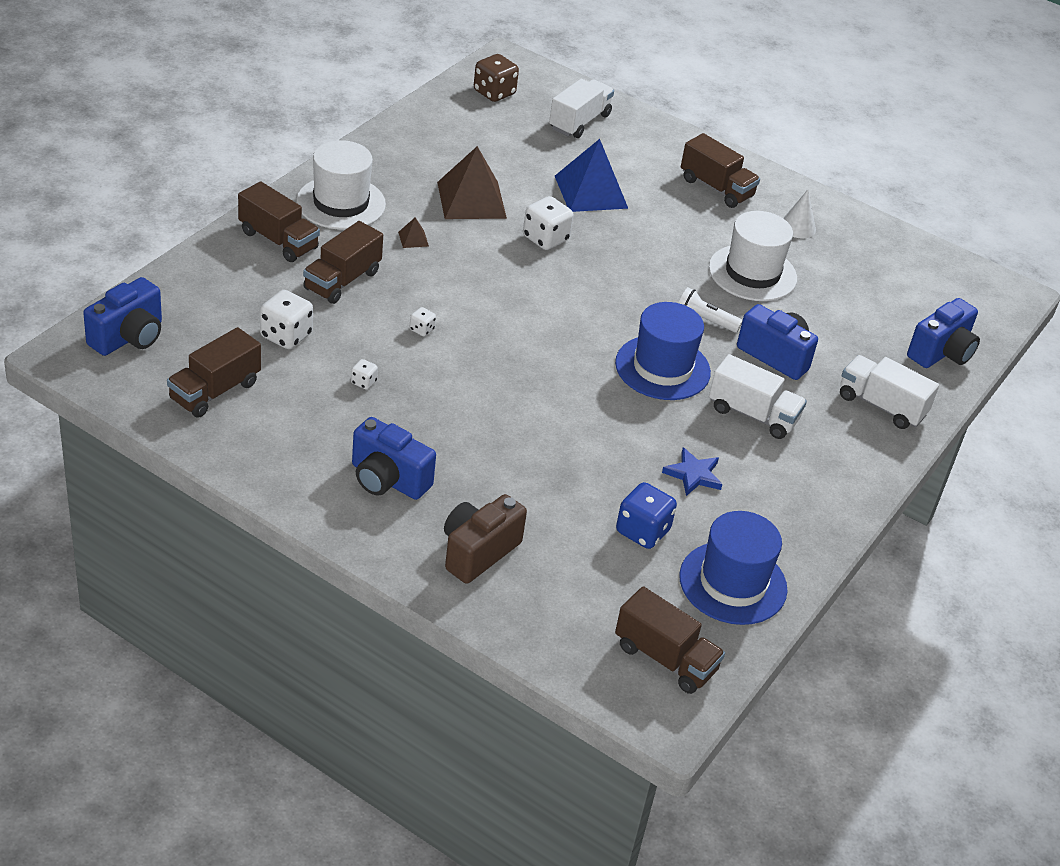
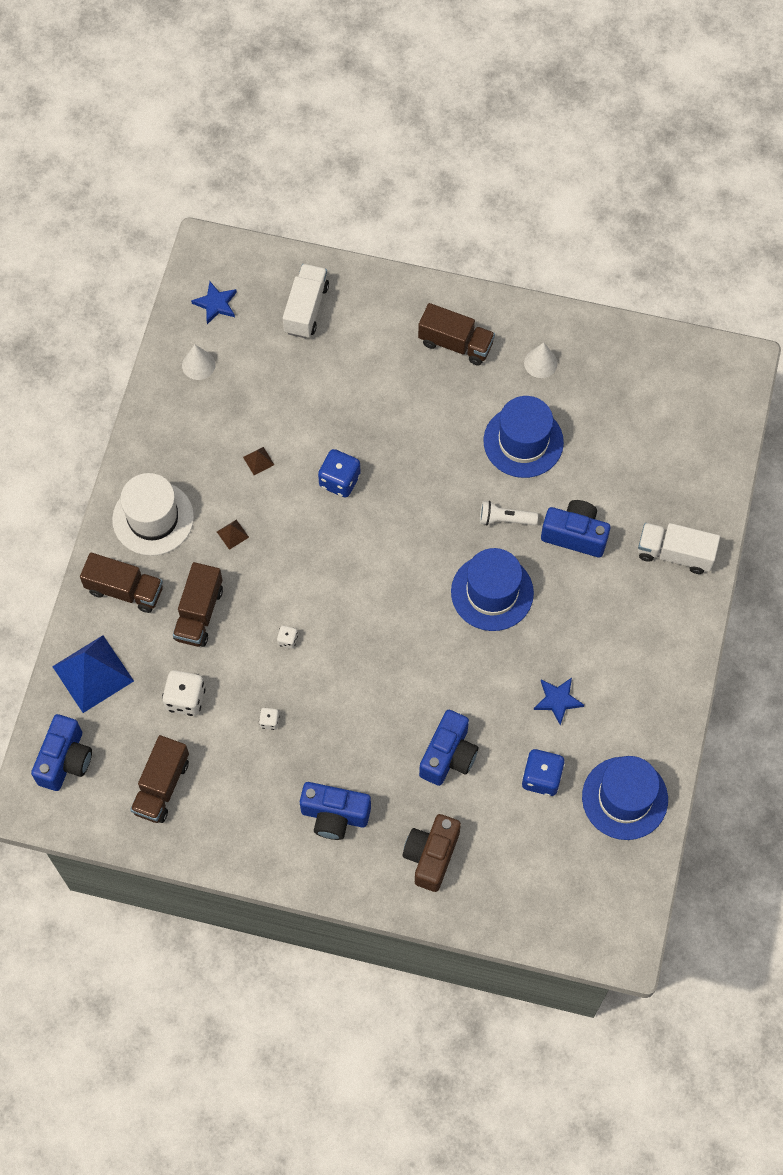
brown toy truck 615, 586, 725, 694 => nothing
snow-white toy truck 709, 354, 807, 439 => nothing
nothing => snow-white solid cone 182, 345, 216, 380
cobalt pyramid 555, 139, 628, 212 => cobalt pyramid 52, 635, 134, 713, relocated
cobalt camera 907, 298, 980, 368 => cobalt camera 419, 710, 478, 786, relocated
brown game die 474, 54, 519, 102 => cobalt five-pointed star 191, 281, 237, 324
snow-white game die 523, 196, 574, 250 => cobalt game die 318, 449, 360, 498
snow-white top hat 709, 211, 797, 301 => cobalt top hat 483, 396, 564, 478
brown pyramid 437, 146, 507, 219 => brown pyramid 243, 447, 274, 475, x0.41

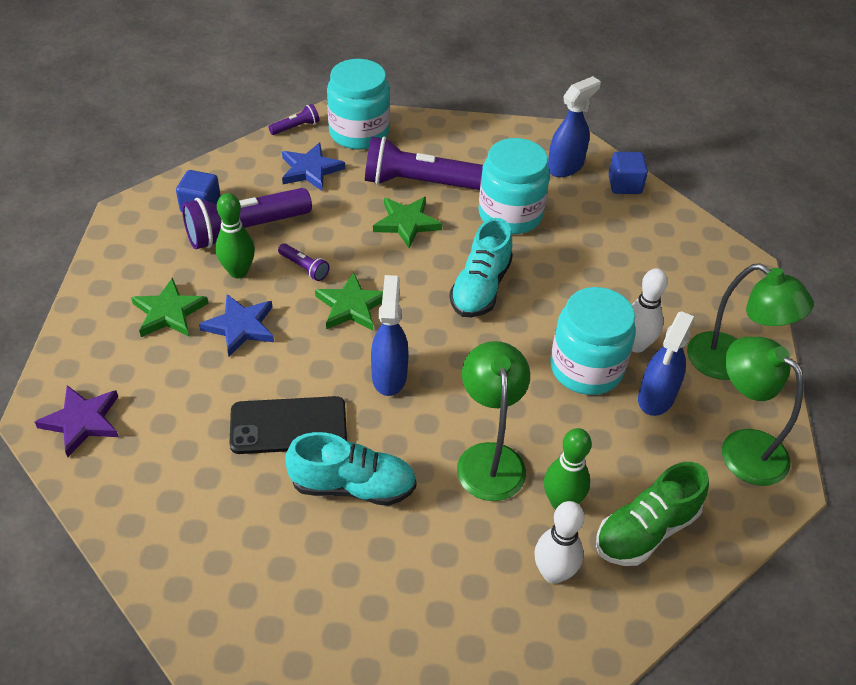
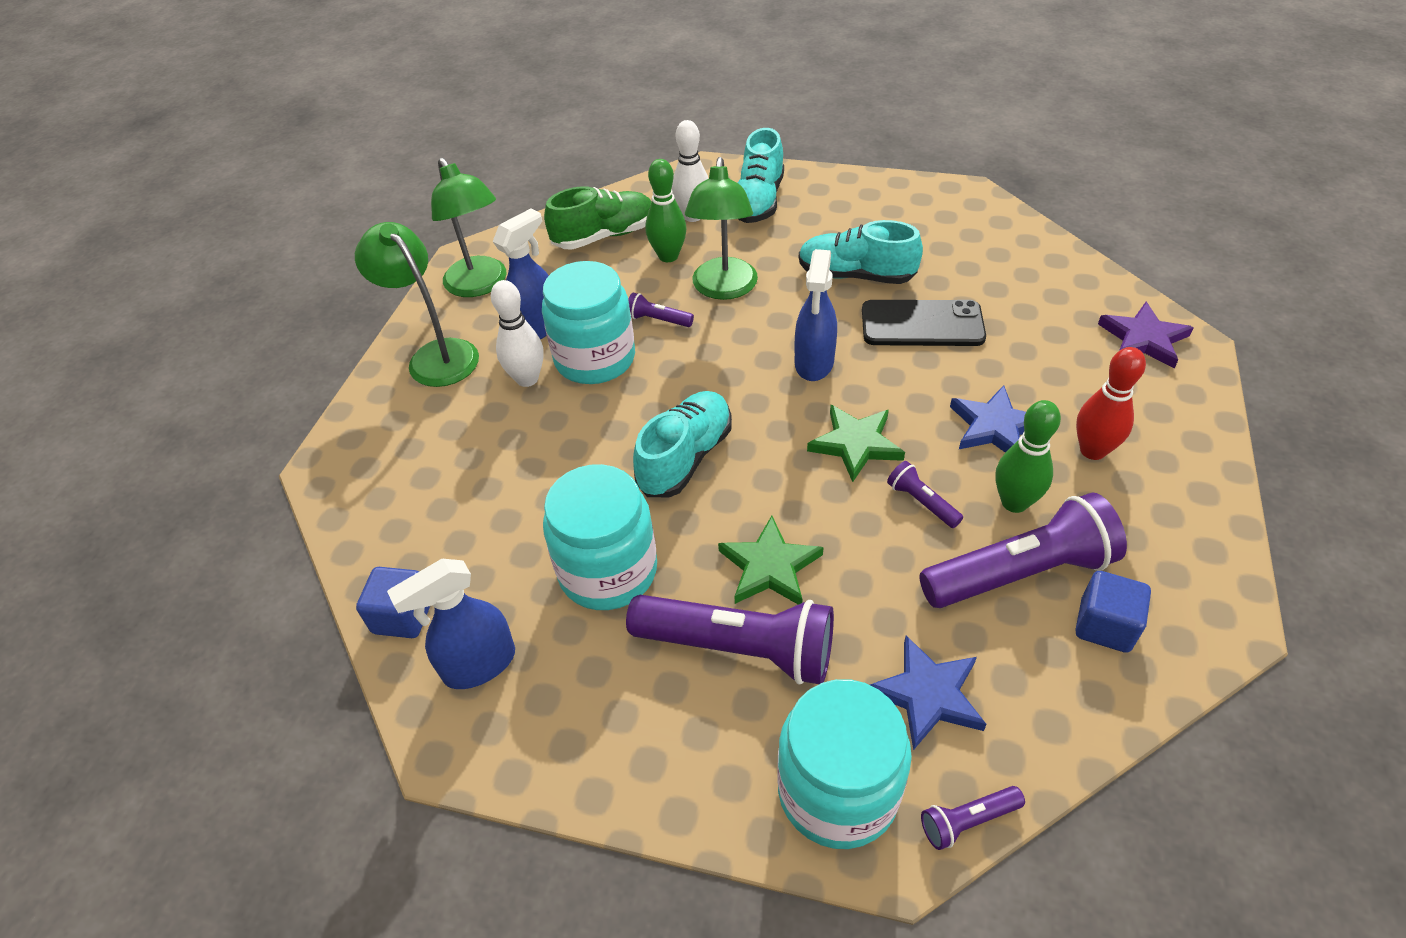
nothing => purple pocket torch 628, 293, 694, 327
nothing => turquoise lace-up shoe 738, 128, 784, 223
leaf-green five-pointed star 131, 277, 208, 337 => scarlet skittle 1076, 347, 1146, 460

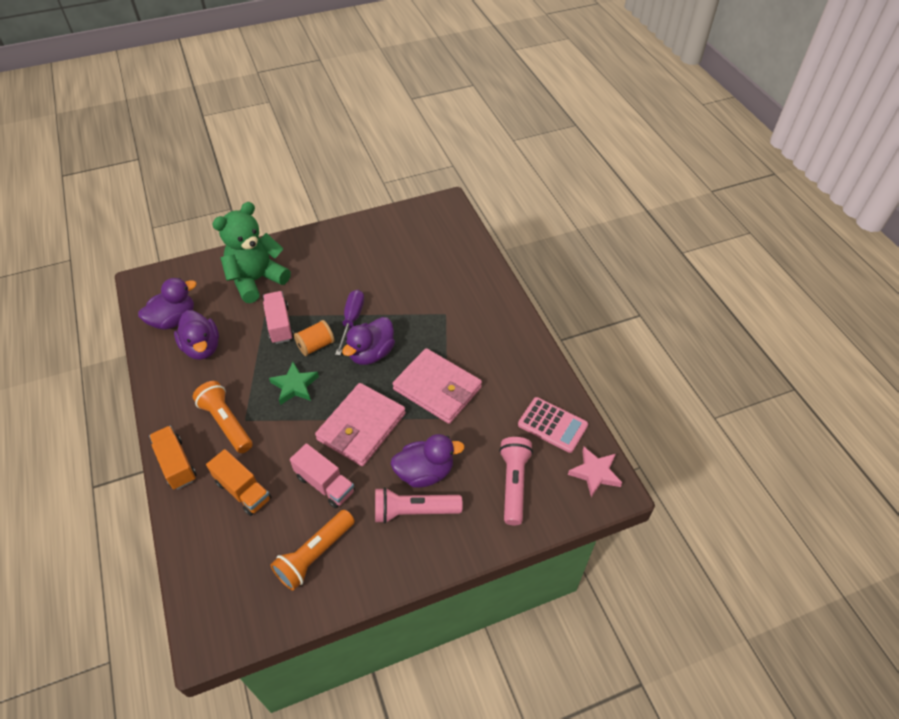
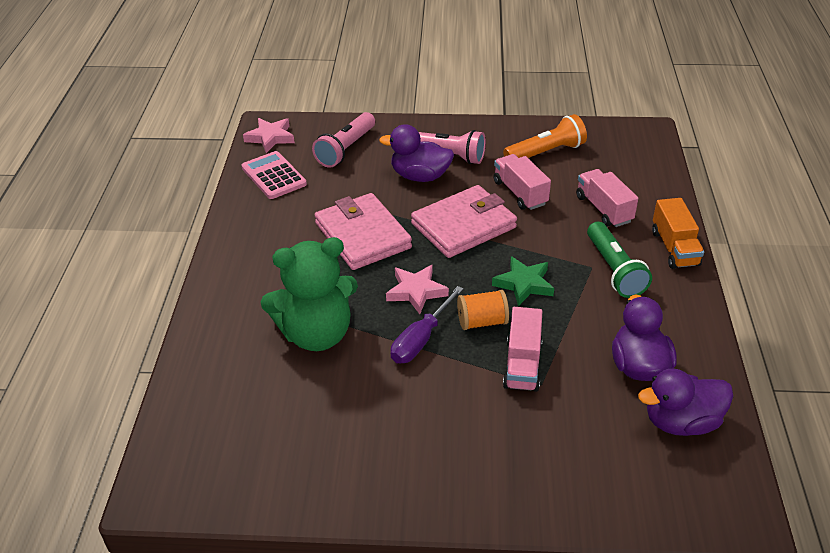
leaf-green stuffed bear 212, 202, 291, 303 => leaf-green stuffed bear 261, 237, 358, 351, relocated
purple duck 342, 317, 395, 365 => pink five-pointed star 386, 265, 449, 314
orange-coloured pocket torch 193, 381, 252, 453 => leaf-green pocket torch 587, 222, 652, 298
orange-coloured toy truck 206, 449, 271, 516 => pink toy truck 576, 169, 638, 227

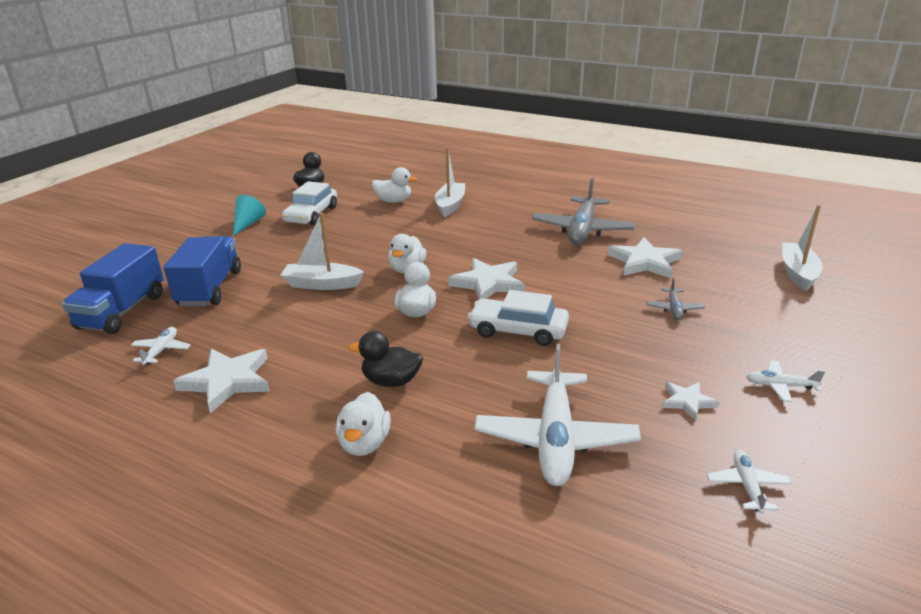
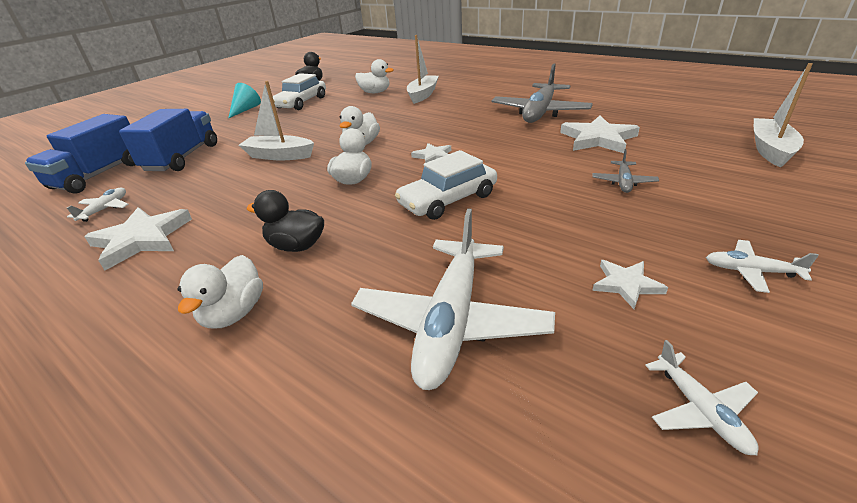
snow-white car 468, 290, 569, 346 => snow-white car 395, 150, 497, 220, 60 degrees counterclockwise
snow-white plane 706, 450, 791, 514 => snow-white plane 645, 340, 759, 455, 150 degrees clockwise
snow-white five-pointed star 448, 258, 525, 299 => snow-white five-pointed star 411, 143, 451, 163, x0.55

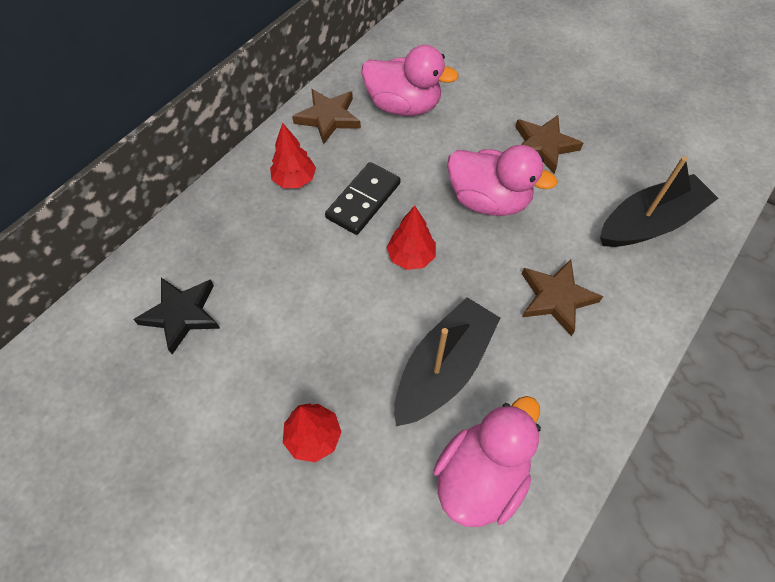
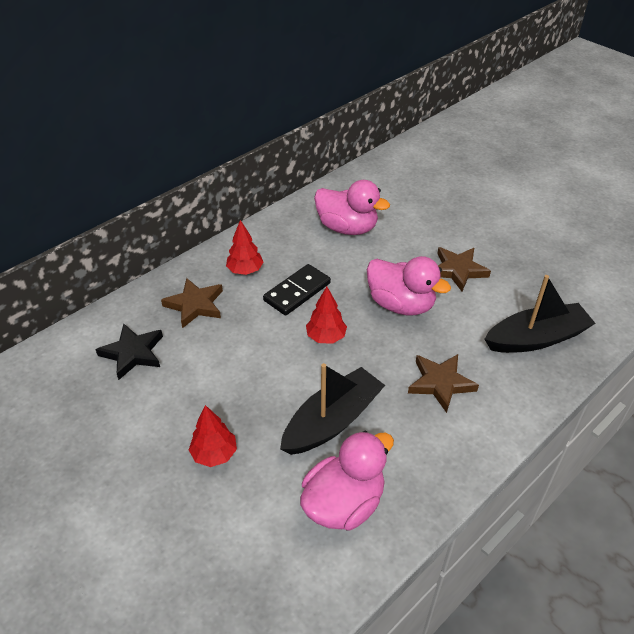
brown five-pointed star 292, 89, 361, 145 => brown five-pointed star 161, 278, 223, 328, relocated

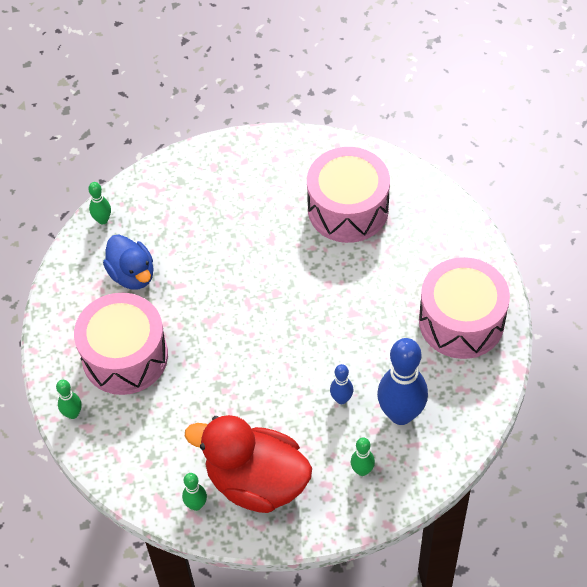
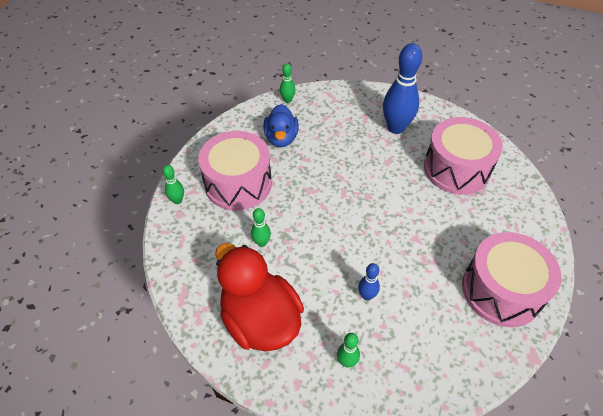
leaf-green skittle 182, 473, 207, 511 => leaf-green skittle 251, 208, 271, 247, relocated
cobalt skittle 377, 338, 428, 425 => cobalt skittle 383, 43, 422, 134, relocated

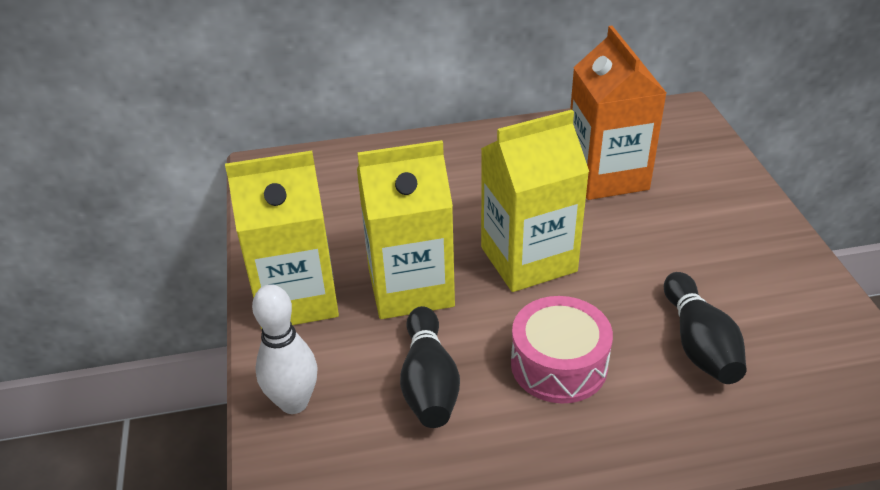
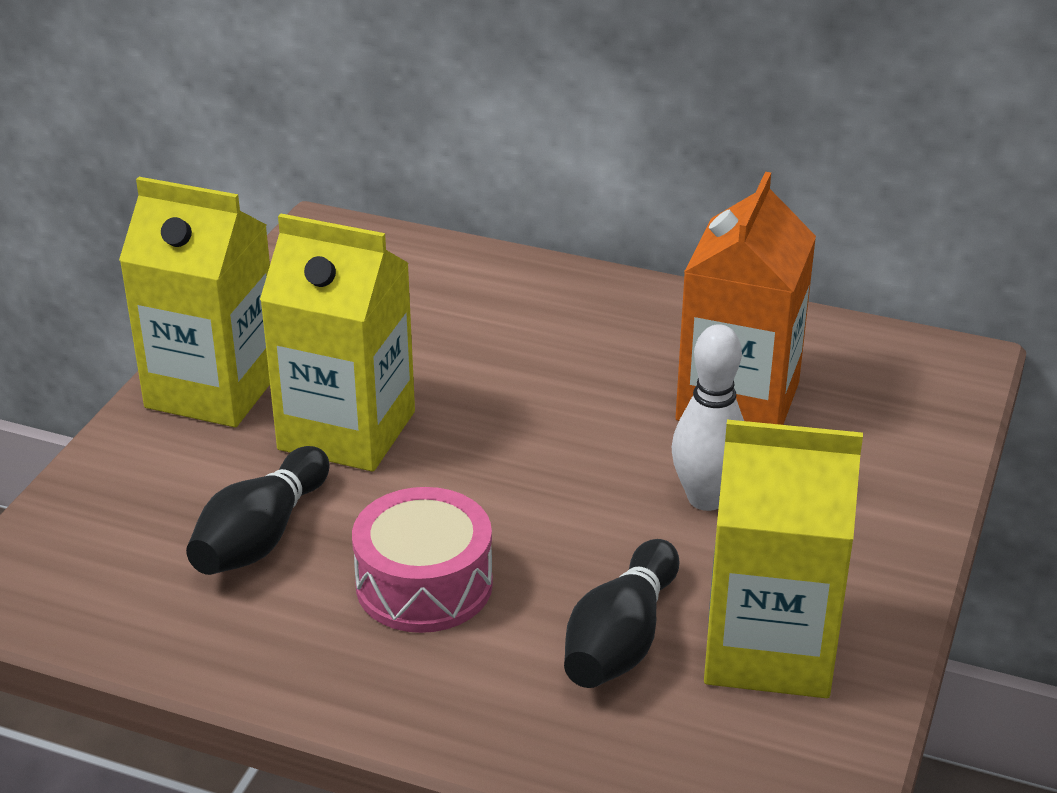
snow-white skittle 252, 284, 318, 414 => snow-white skittle 672, 324, 744, 511, relocated
yellow juice carton 481, 110, 589, 292 => yellow juice carton 704, 420, 863, 698, relocated

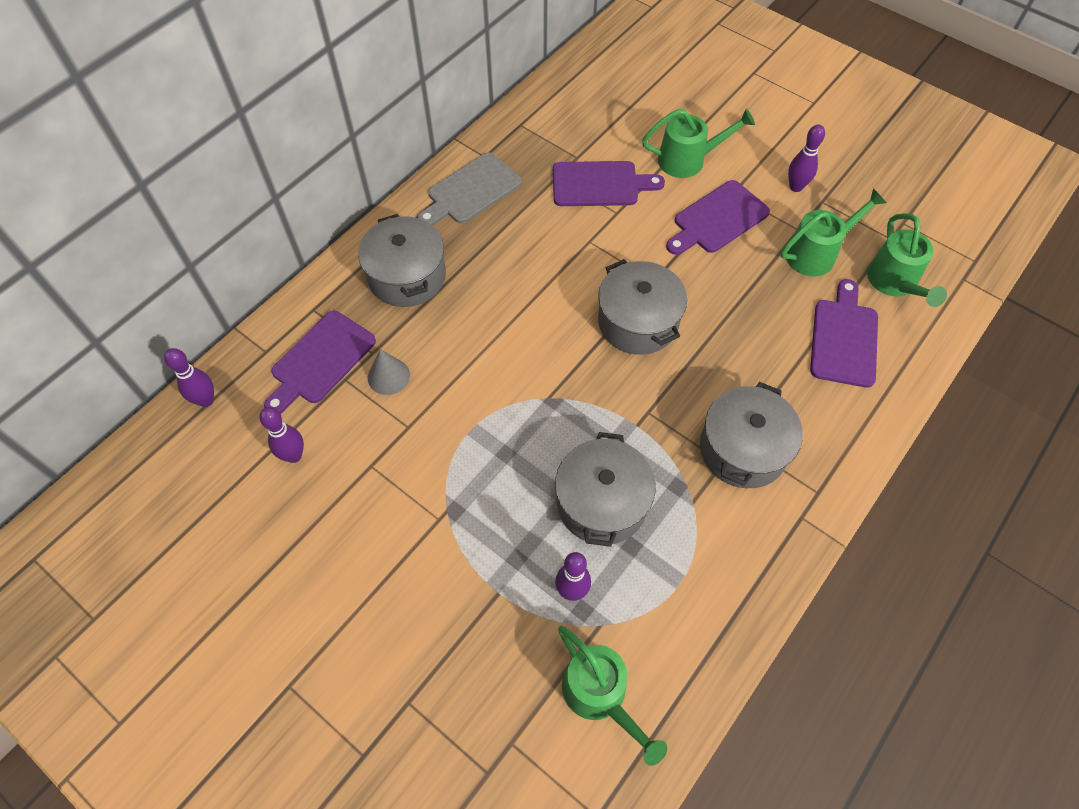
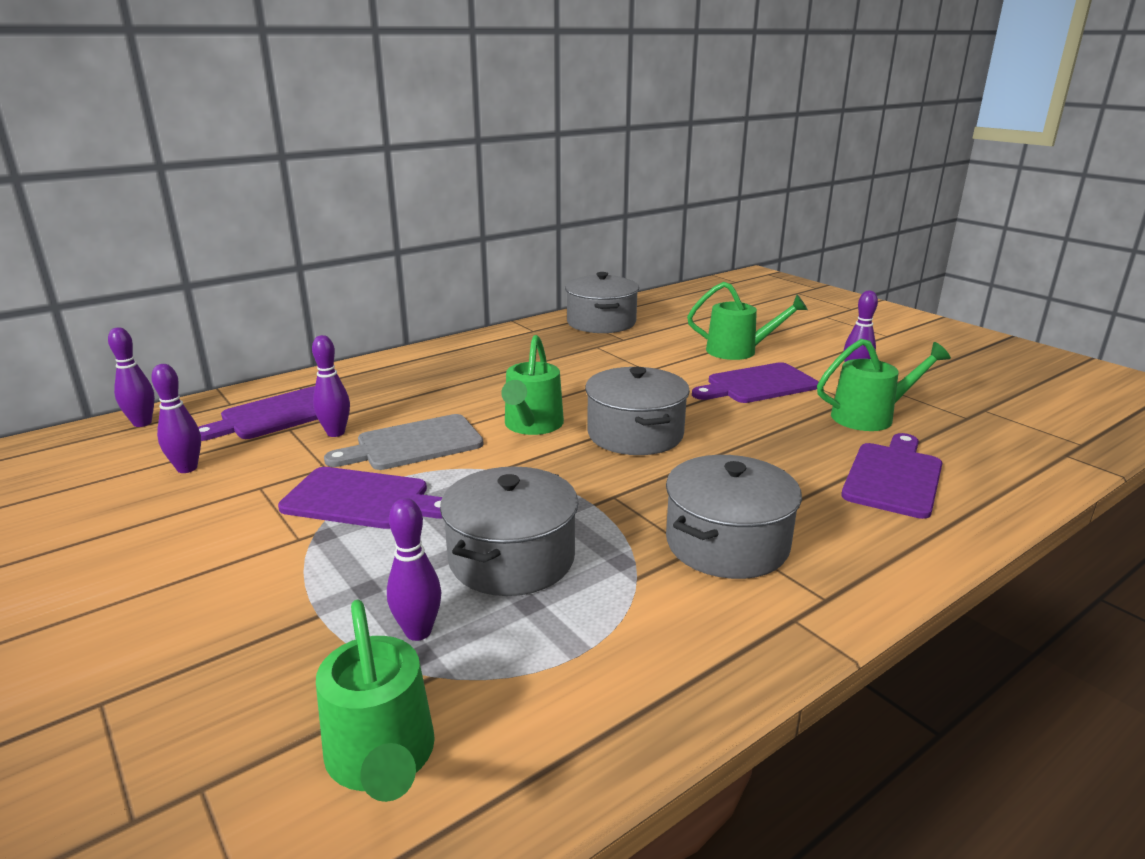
grey pot 358, 214, 446, 307 => grey pot 565, 272, 639, 333, relocated
grey chopping board 417, 152, 522, 226 => grey chopping board 324, 414, 484, 470, relocated
purple chopping board 553, 161, 665, 206 => purple chopping board 278, 467, 443, 529, relocated
leaf-green sprinkling can 867, 213, 947, 307 => leaf-green sprinkling can 501, 335, 564, 435, relocated
grey solid cone 368, 349, 410, 395 => purple skittle 312, 335, 350, 437

